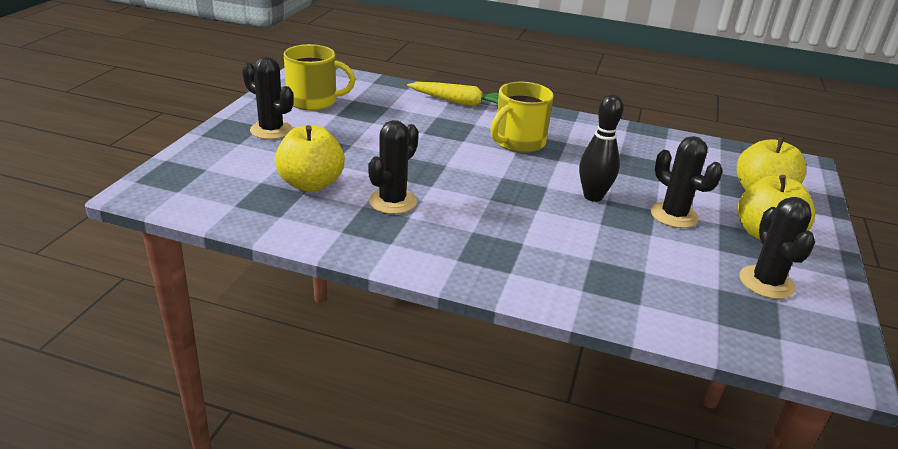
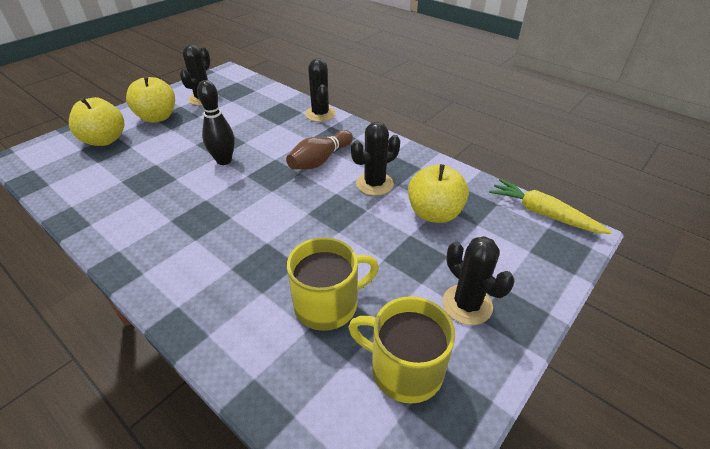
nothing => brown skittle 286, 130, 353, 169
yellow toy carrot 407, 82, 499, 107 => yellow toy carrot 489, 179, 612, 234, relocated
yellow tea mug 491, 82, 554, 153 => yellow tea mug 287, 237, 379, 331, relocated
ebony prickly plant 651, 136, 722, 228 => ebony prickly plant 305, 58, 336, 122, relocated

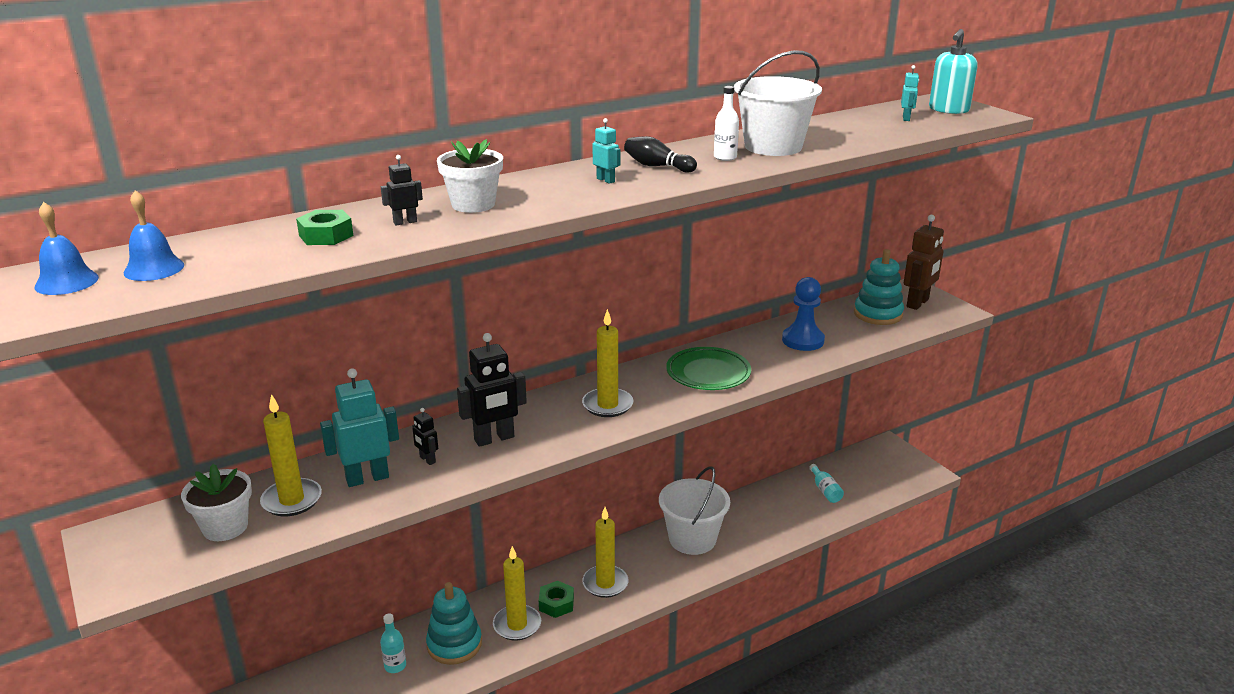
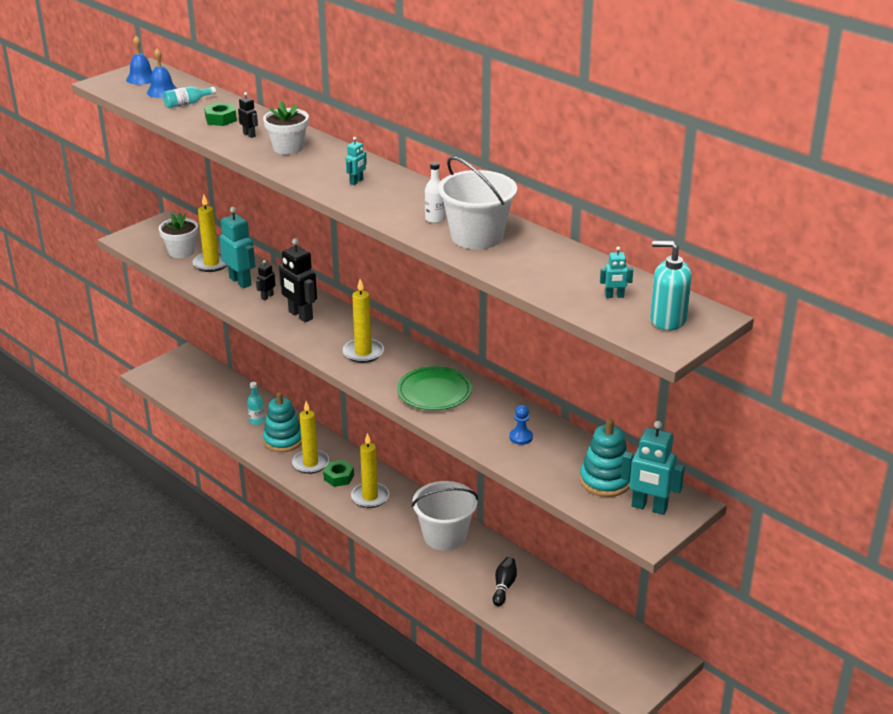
ebony skittle 624, 136, 697, 173 => ebony skittle 493, 557, 517, 606, relocated
turquoise drink bottle 809, 464, 844, 503 => turquoise drink bottle 163, 86, 216, 108, relocated
brown robot figure 904, 215, 944, 310 => turquoise robot figure 621, 421, 685, 515
cobalt chess pawn 782, 277, 825, 351 => cobalt chess pawn 509, 405, 533, 445, x0.57

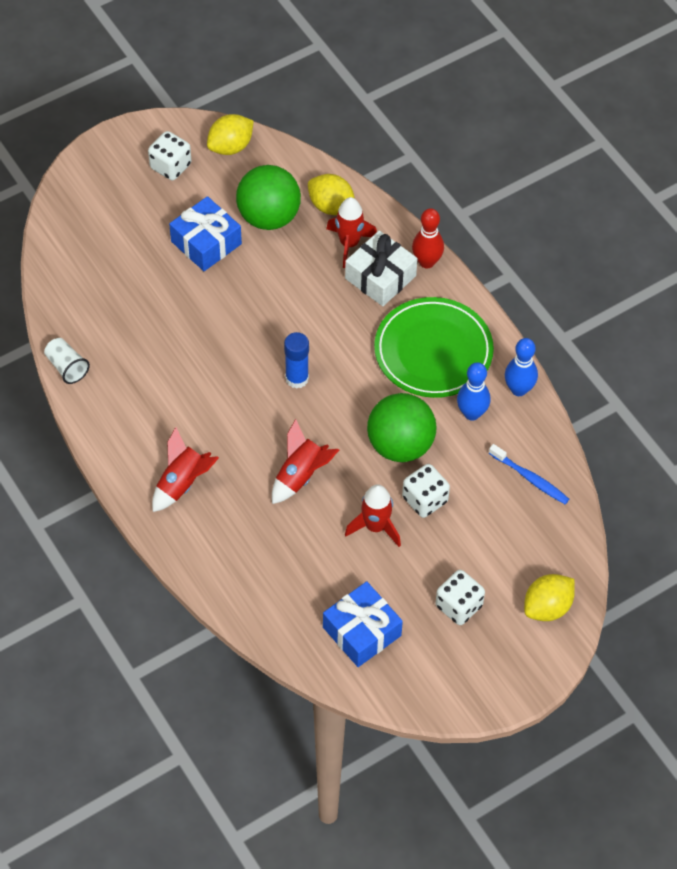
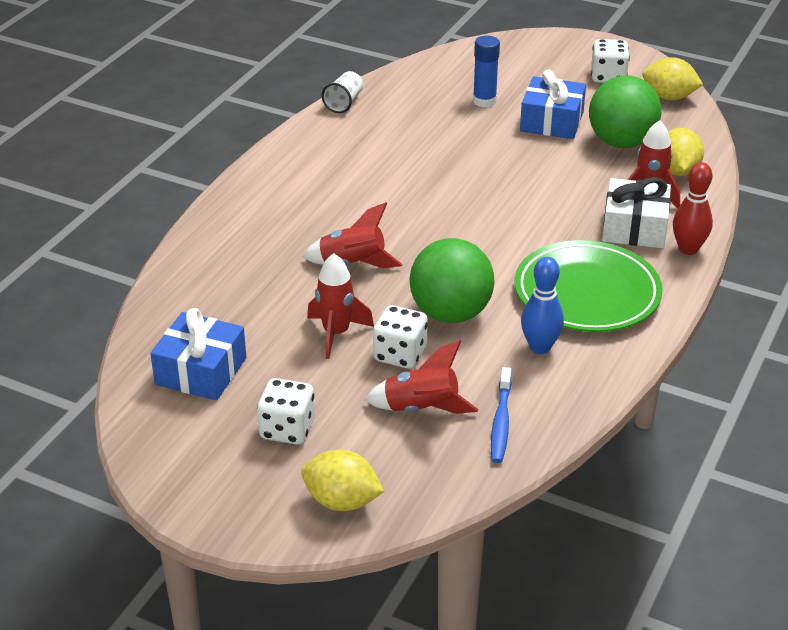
cobalt skittle 505, 338, 538, 396 => nothing
scarlet rocket 152, 427, 219, 512 => scarlet rocket 365, 340, 478, 414, relocated
cobalt stick of glue 284, 332, 309, 389 => cobalt stick of glue 473, 36, 500, 107, relocated

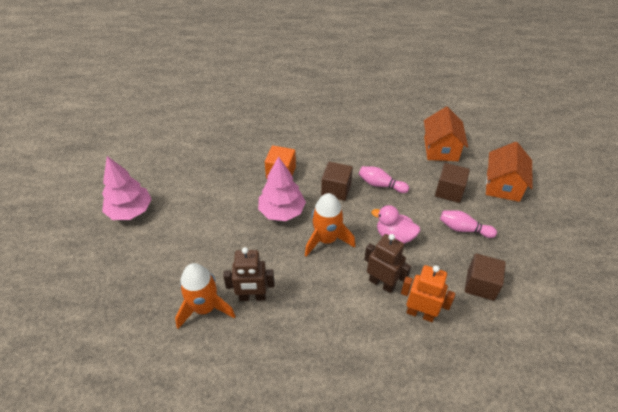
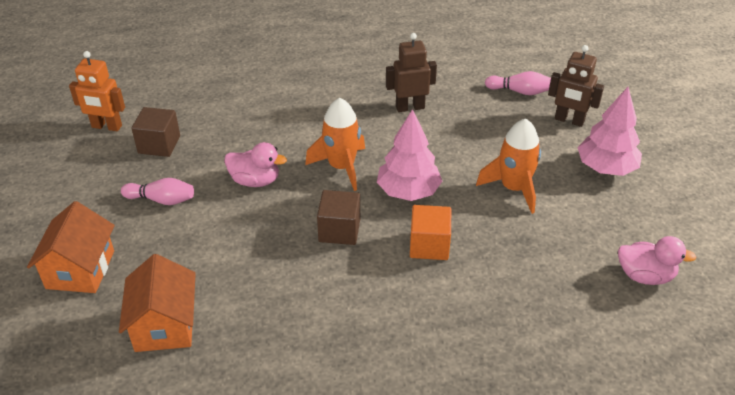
brown solid cube 435, 163, 470, 203 => nothing
nothing => pink duck 618, 236, 697, 285
orange-coloured rocket 175, 263, 235, 329 => orange-coloured rocket 476, 118, 541, 214, relocated
pink skittle 359, 166, 409, 193 => pink skittle 485, 71, 551, 95, relocated
brown robot figure 364, 234, 411, 293 => brown robot figure 548, 45, 604, 127, relocated
orange-coloured robot figure 401, 265, 455, 322 => orange-coloured robot figure 69, 51, 125, 131, relocated

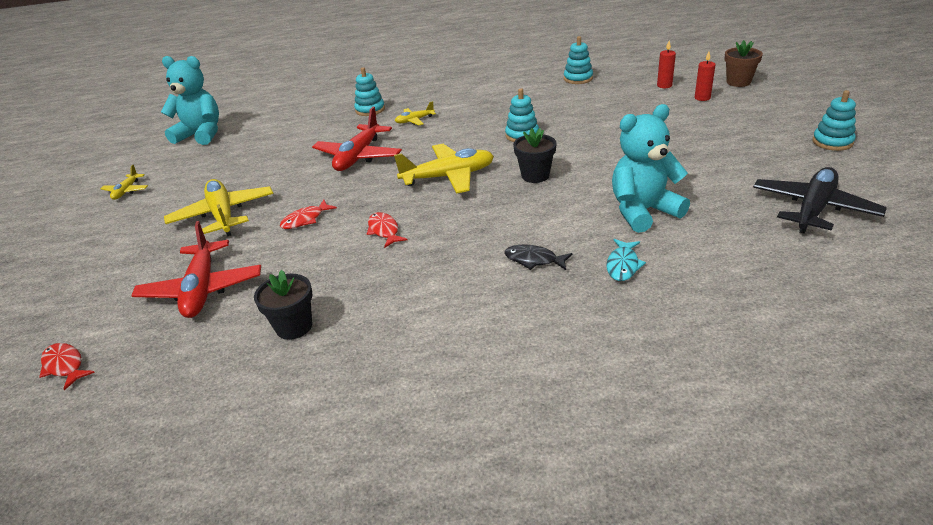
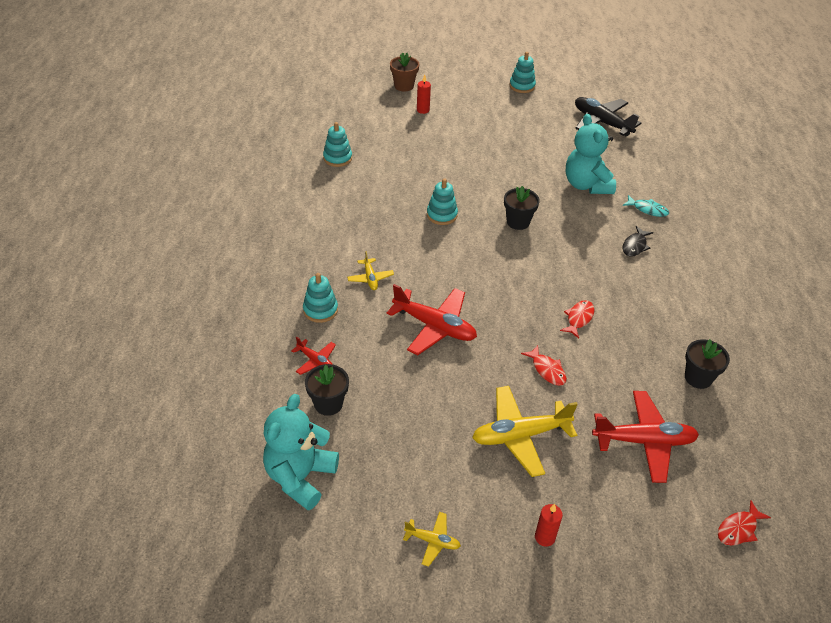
yellow plane 394, 144, 494, 194 => nothing
nothing => scarlet plane 291, 337, 336, 375
nothing => ebony potted plant 305, 364, 349, 416
scarlet pillar candle 657, 41, 676, 88 => scarlet pillar candle 535, 504, 563, 547, relocated
scarlet fish 367, 212, 407, 248 => scarlet fish 560, 300, 594, 338, 135 degrees clockwise

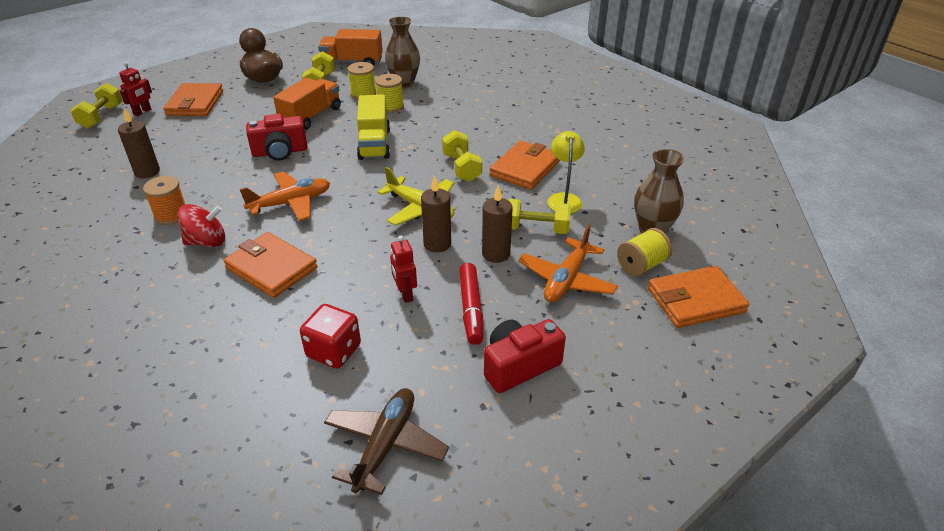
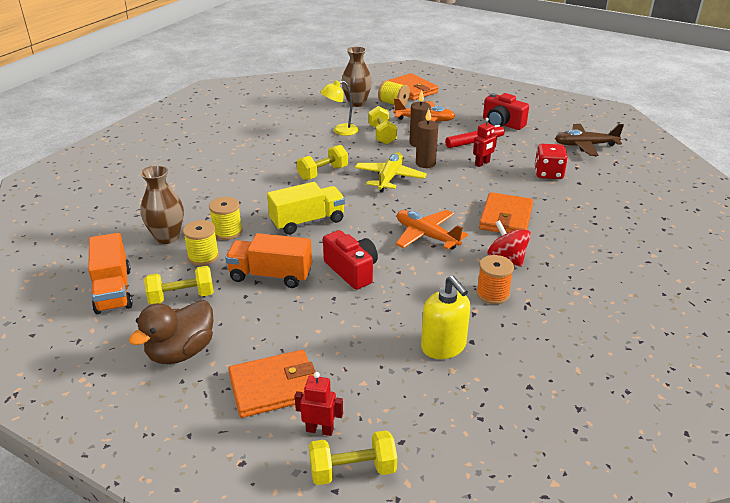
orange-coloured card wallet 489, 141, 560, 190 => nothing
brown pillar candle 118, 108, 160, 178 => yellow soap dispenser 421, 276, 470, 359

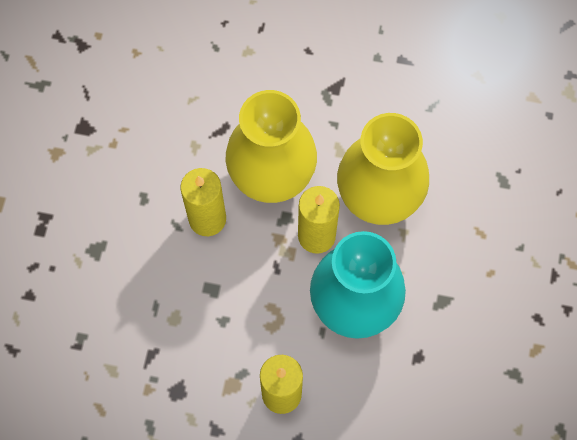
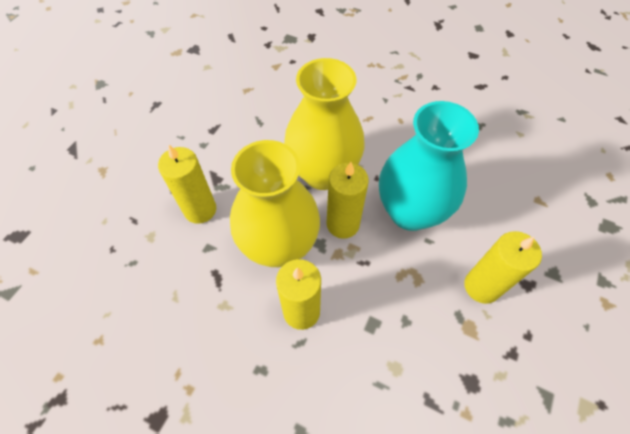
nothing => yellow pillar candle 158, 145, 216, 224

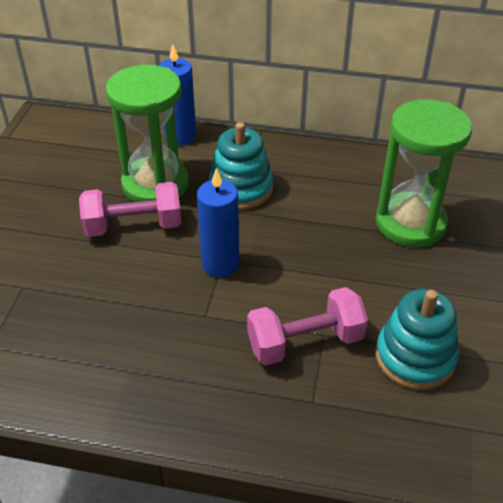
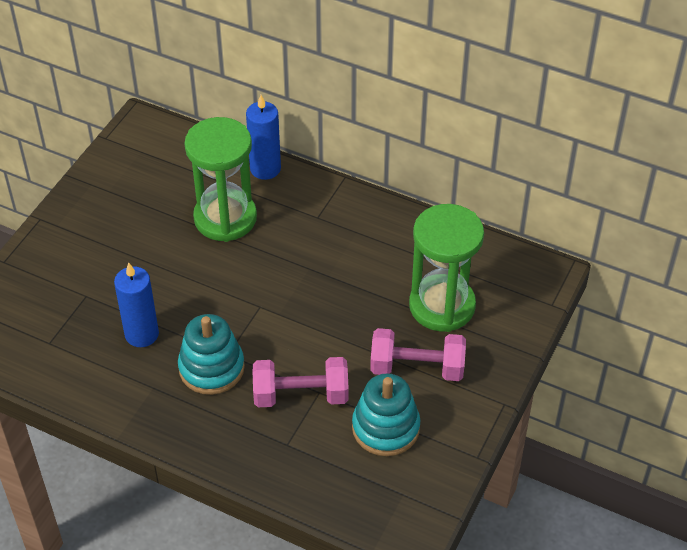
pink hand weight 79, 182, 181, 237 => pink hand weight 370, 328, 466, 381, relocated
cobalt pillar candle 197, 168, 239, 278 => cobalt pillar candle 114, 263, 159, 347, relocated
turquoise stacking rings 208, 122, 273, 210 => turquoise stacking rings 178, 314, 245, 395, relocated

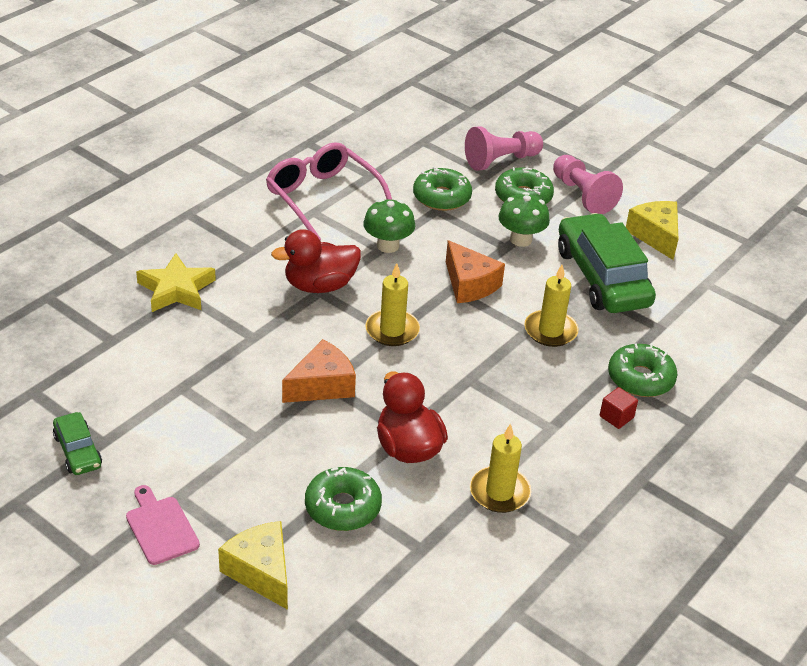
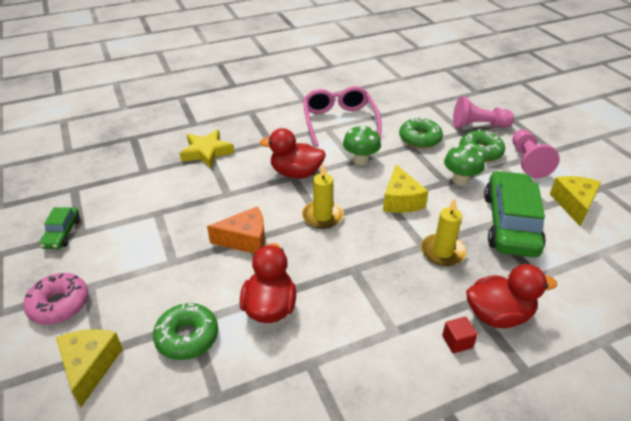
yellow pillar candle 470, 423, 532, 513 => nothing
pink chopping board 126, 485, 200, 565 => pink glazed donut 23, 273, 89, 325
leaf-green glazed donut 608, 343, 678, 397 => scarlet duck 466, 264, 557, 328
orange-coloured cheese 446, 240, 505, 303 => yellow cheese 383, 164, 428, 213

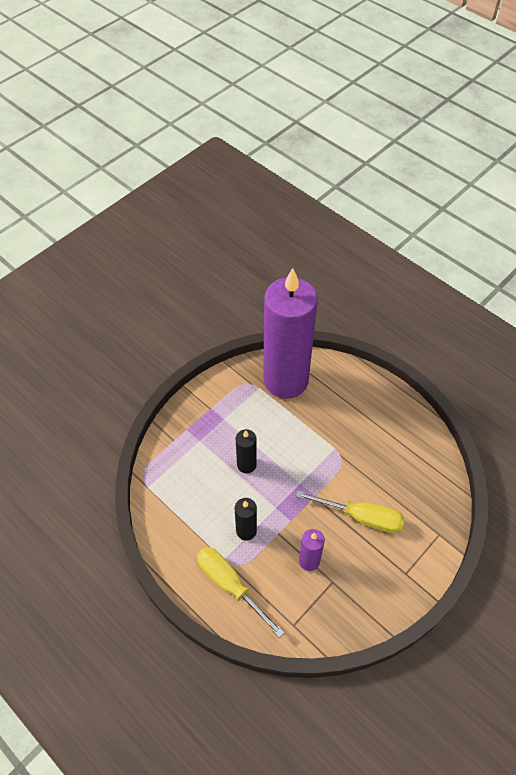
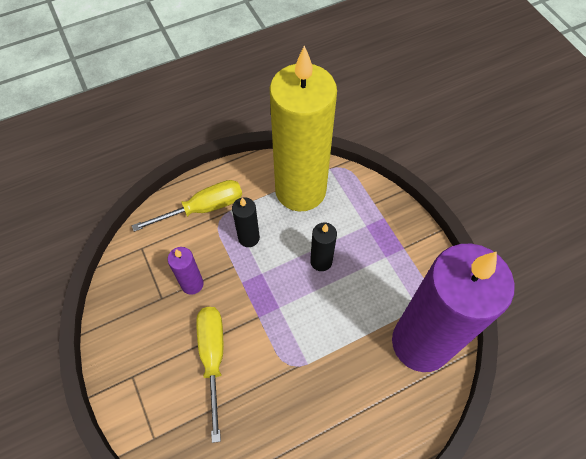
nothing => yellow pillar candle 270, 45, 337, 211
yellow screwdriver 296, 490, 405, 533 => yellow screwdriver 196, 307, 223, 443, 135 degrees clockwise

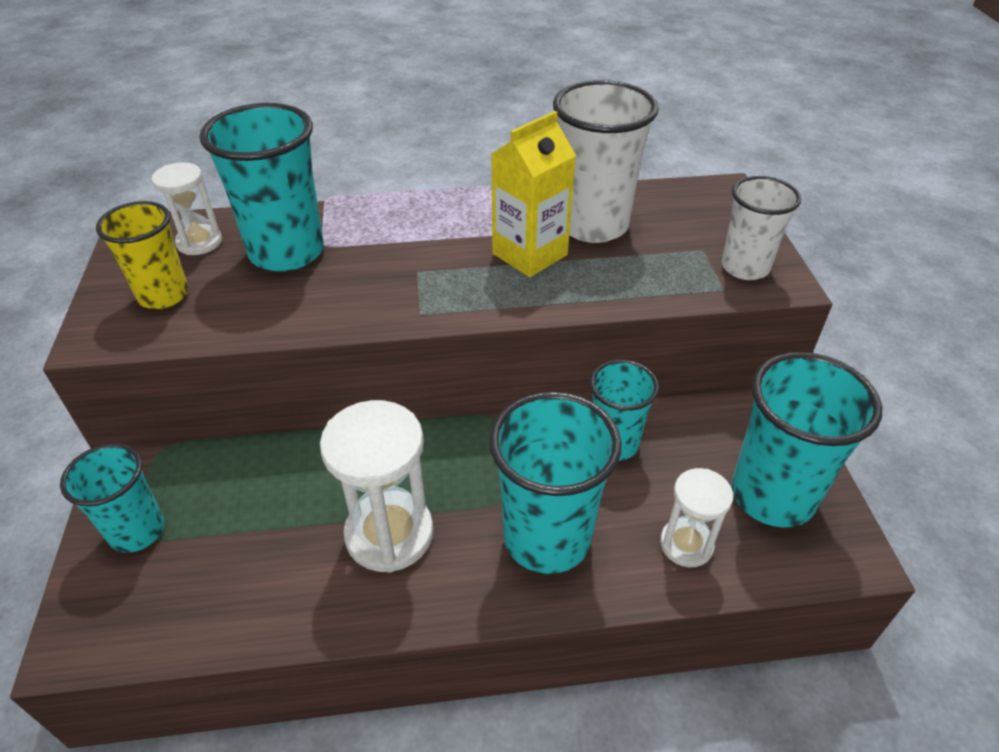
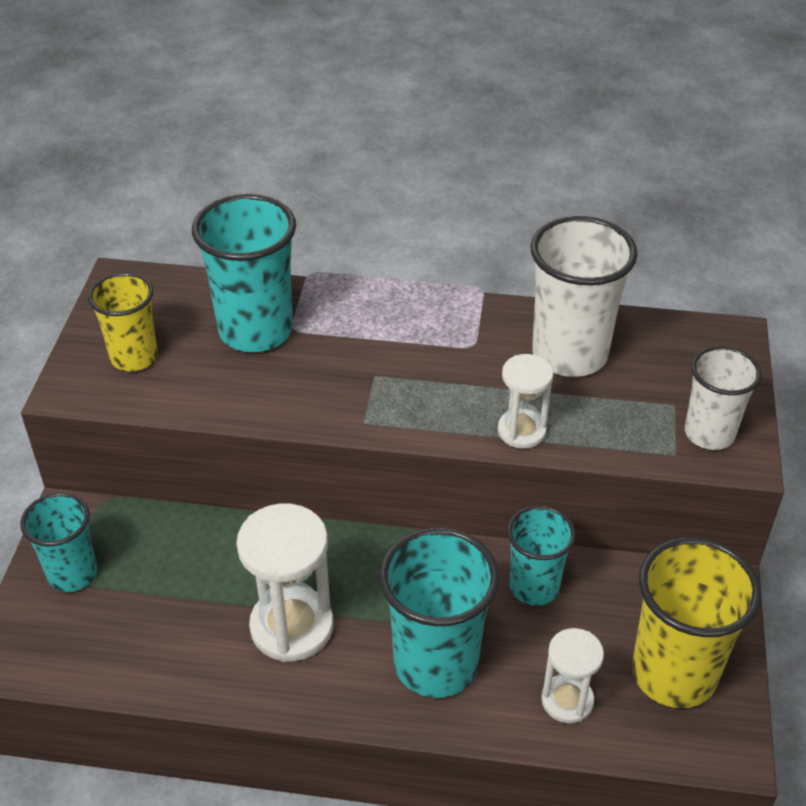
yellow juice carton 491, 111, 576, 277 => nothing
snow-white hourglass 152, 162, 222, 255 => snow-white hourglass 498, 354, 554, 449, relocated
turquoise tumbler 731, 352, 882, 528 => yellow tumbler 632, 537, 761, 708

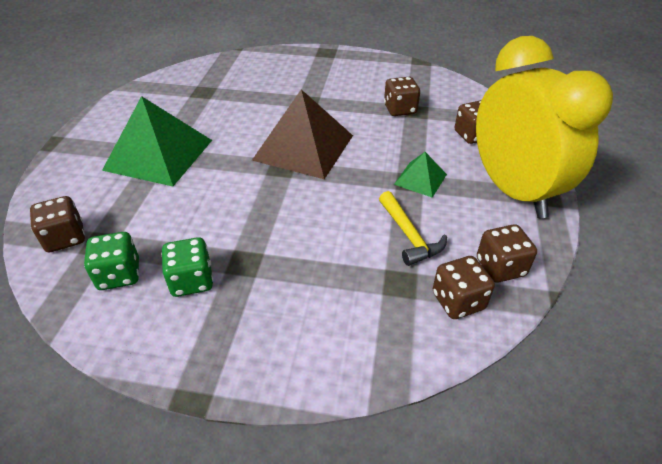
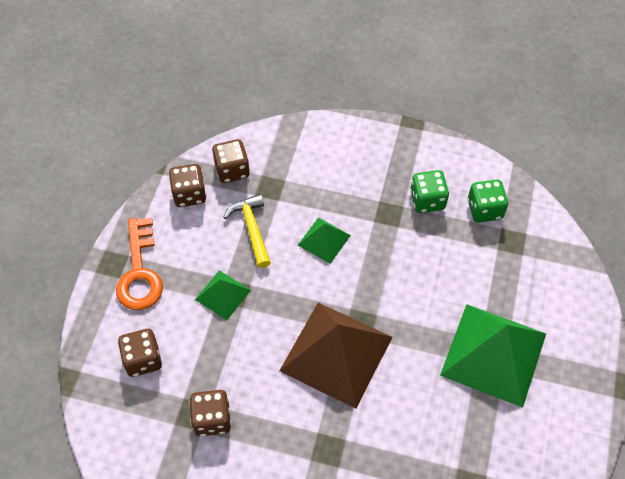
brown game die 30, 196, 85, 252 => nothing
nothing => leaf-green pyramid 298, 217, 351, 264
yellow alarm clock 476, 36, 613, 218 => orange-coloured door key 116, 217, 163, 310

